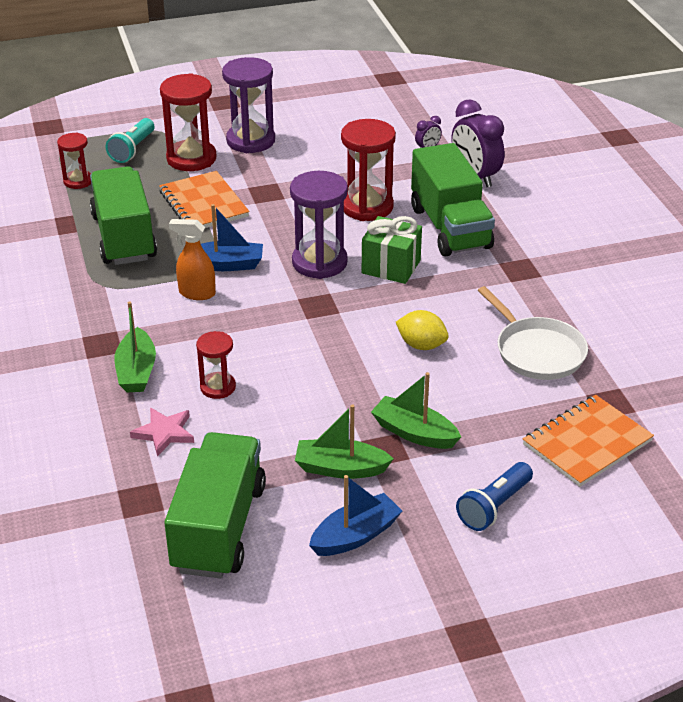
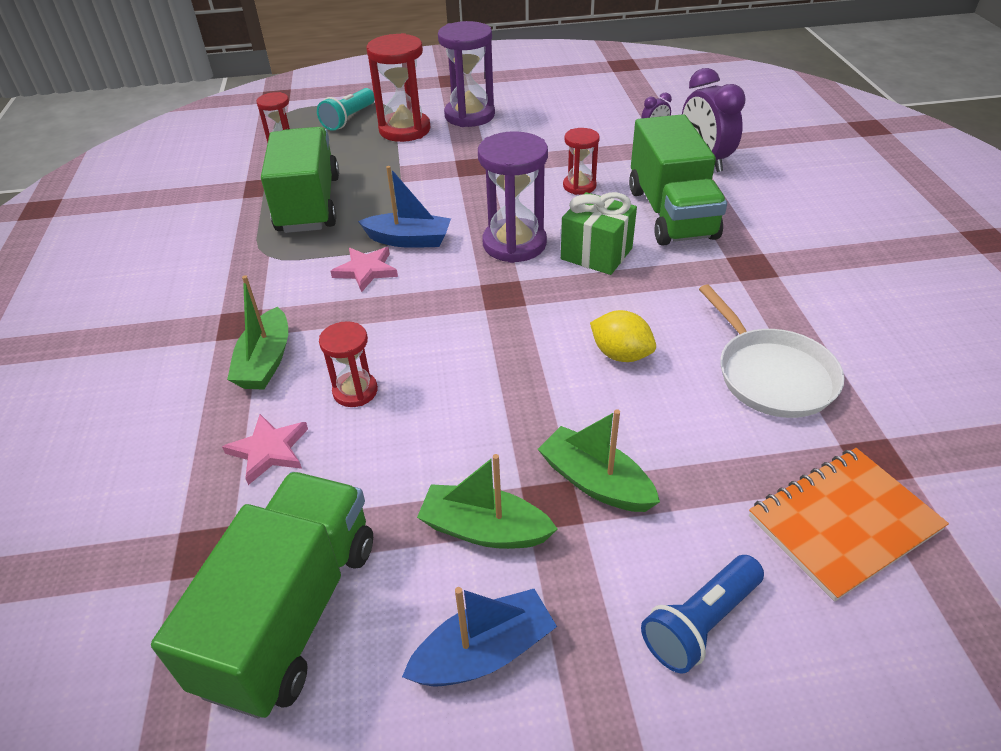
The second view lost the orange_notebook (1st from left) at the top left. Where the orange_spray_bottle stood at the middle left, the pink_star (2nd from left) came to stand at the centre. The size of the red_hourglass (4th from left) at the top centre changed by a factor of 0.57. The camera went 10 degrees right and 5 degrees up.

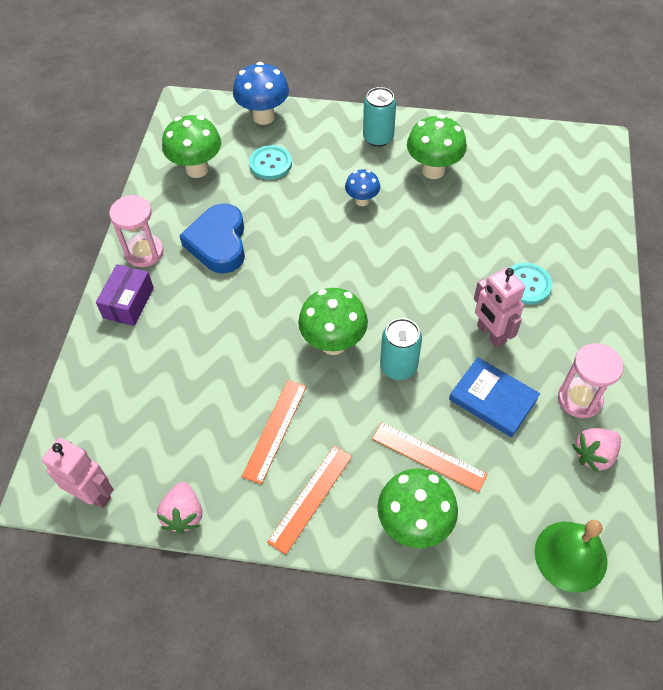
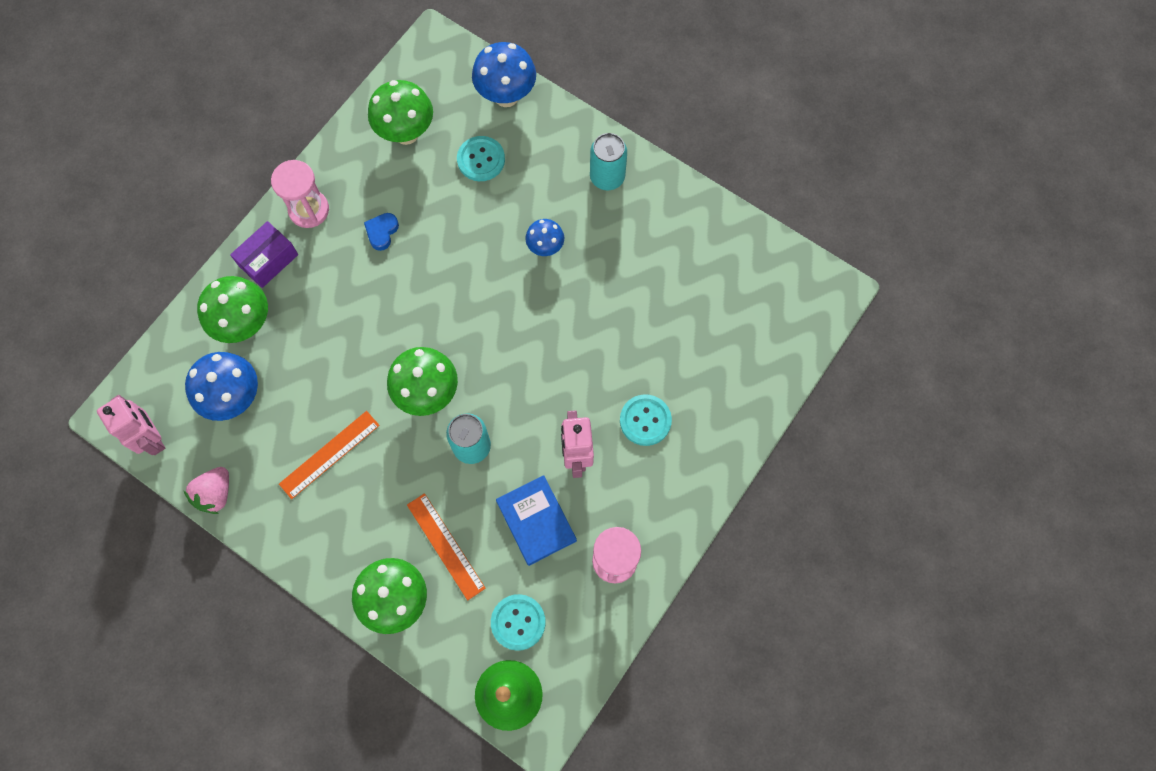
The second view lost the orange_ruler (2nd from left) at the bottom centre. The second view lost the pink_strawberry (2nd from left) at the middle right. The second view gained the blue_mushroom (1st from left) at the middle left. The second view gained the turquoise_button (2nd from left) at the bottom centre. The green_mushroom (4th from left in the first image) ended up elsewhere, having gone from the top centre to the middle left. The size of the blue_heart at the middle left changed by a factor of 0.48. The camera went 25 degrees right and 15 degrees up.

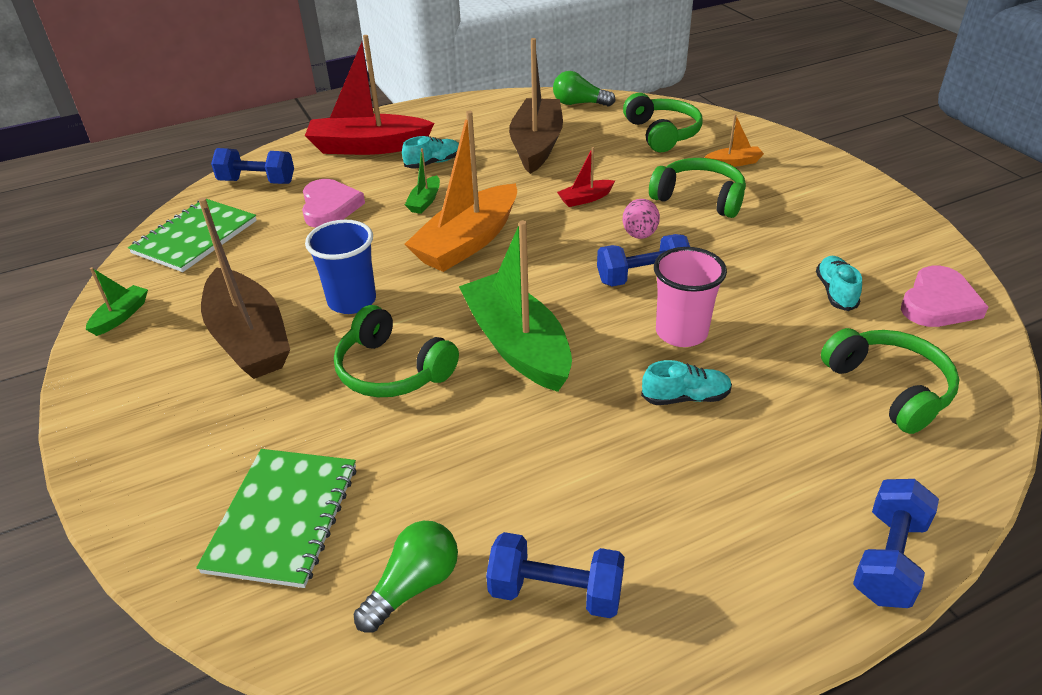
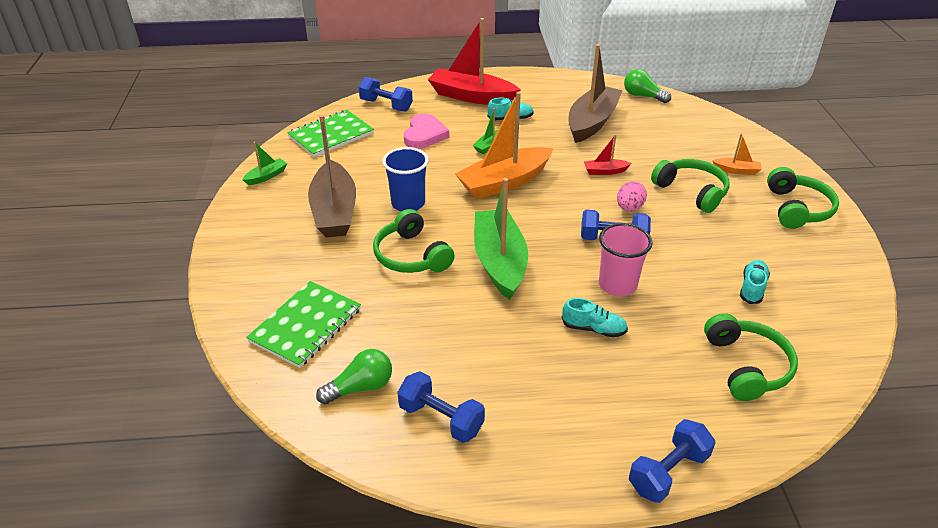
The second view lost the pink_heart (2nd from left) at the middle right. The green_headphones (2nd from left in the first image) ended up elsewhere, having gone from the top centre to the middle right. The camera went 20 degrees right and 0 degrees up.

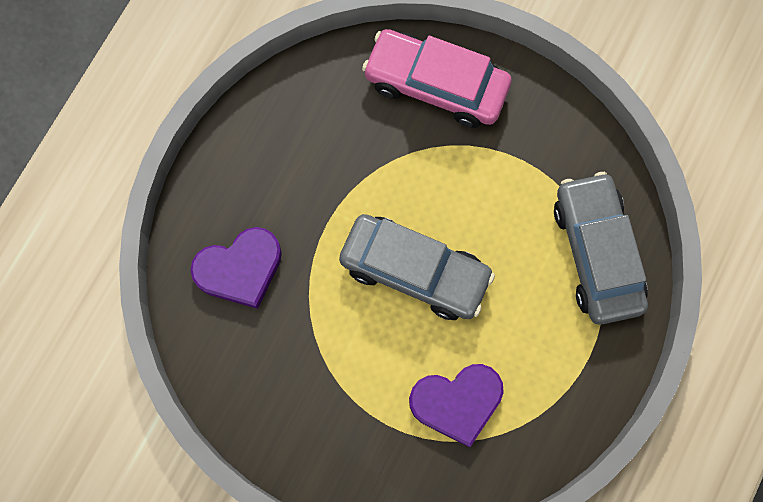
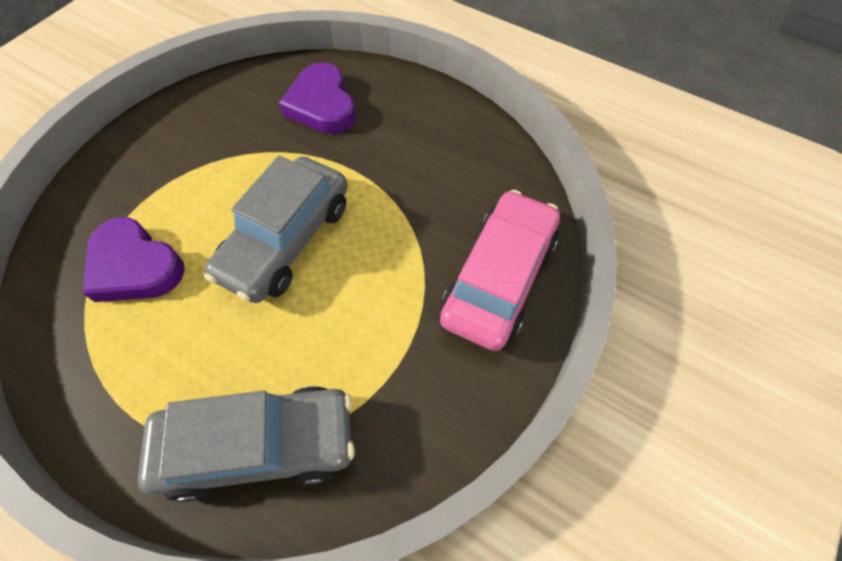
The purple_heart (2nd from left in the first image) at the bottom centre ended up facing another way, 45 degrees counterclockwise from before. The camera went 95 degrees right and 15 degrees down.

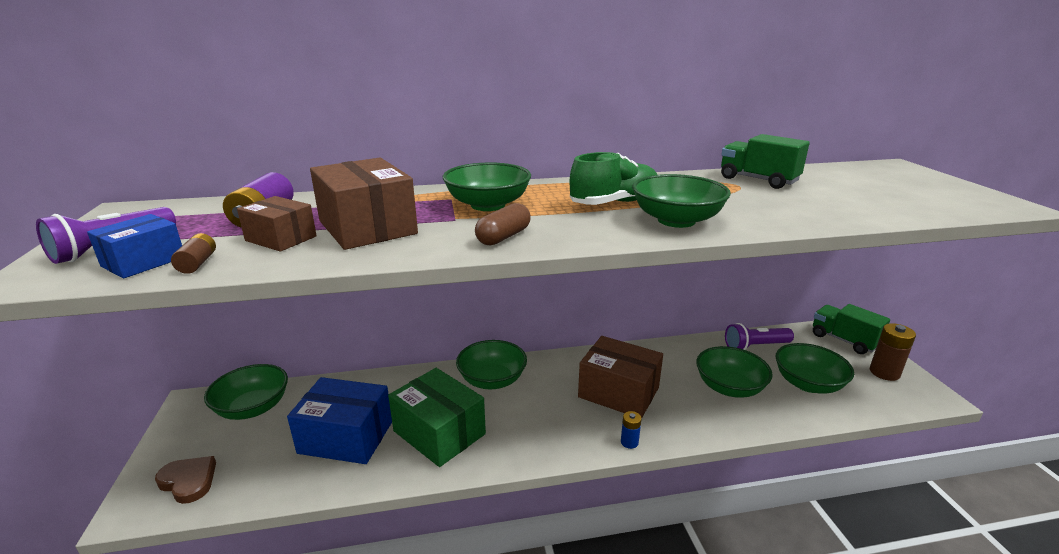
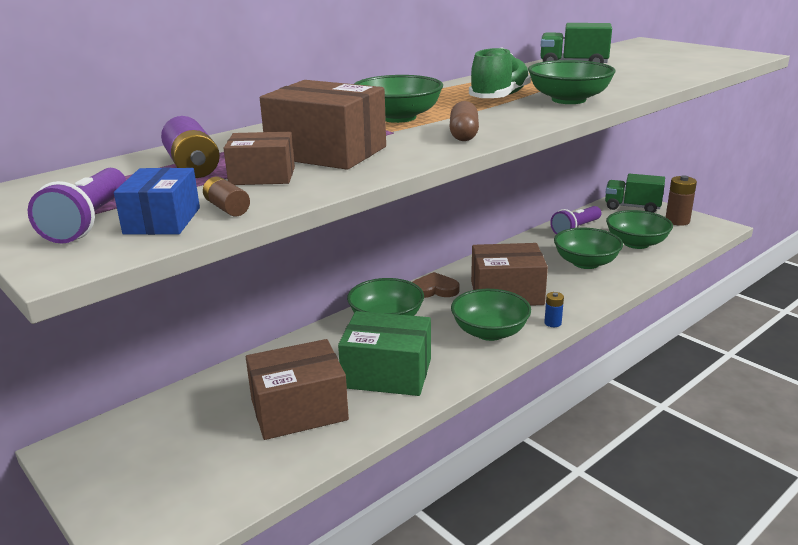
The brown_heart ended up elsewhere, having gone from the bottom left to the centre. The green_bowl (1st from left in the first image) ended up elsewhere, having gone from the bottom left to the centre. What was the blue_box (2nd from left) at the bottom left turned into the brown_box (2nd from left) at the bottom centre. The camera went 30 degrees left and 0 degrees up.

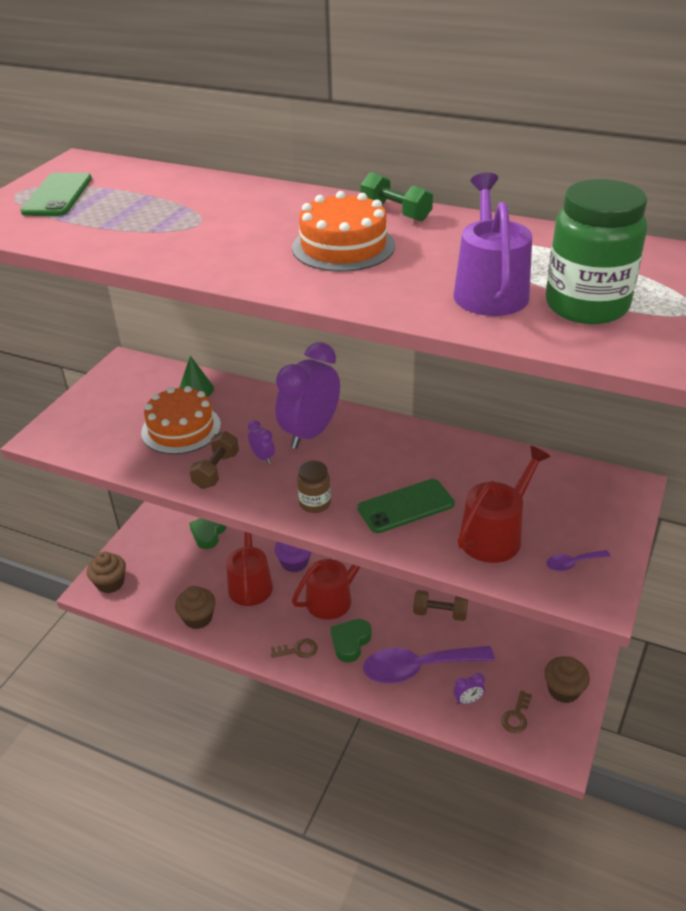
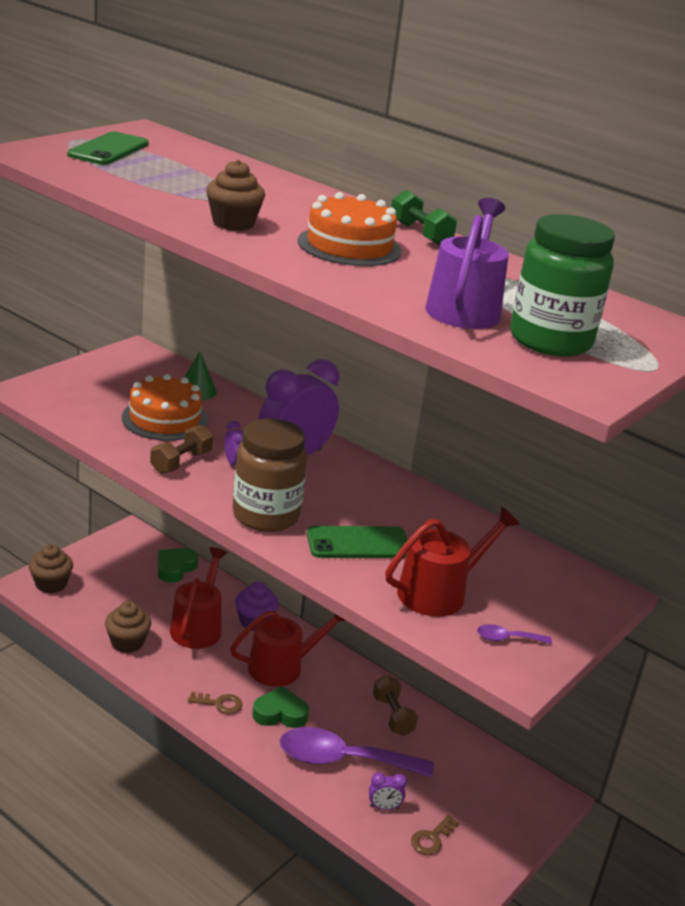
The brown_cupcake (3rd from left) ended up elsewhere, having gone from the bottom right to the top centre. The green_heart (2nd from left) at the bottom centre ended up facing another way, 45 degrees clockwise from before. The brown_dumbbell (2nd from left) at the centre ended up facing another way, 45 degrees clockwise from before. The size of the brown_jar at the centre changed by a factor of 1.95. The camera went 10 degrees right and 10 degrees down.

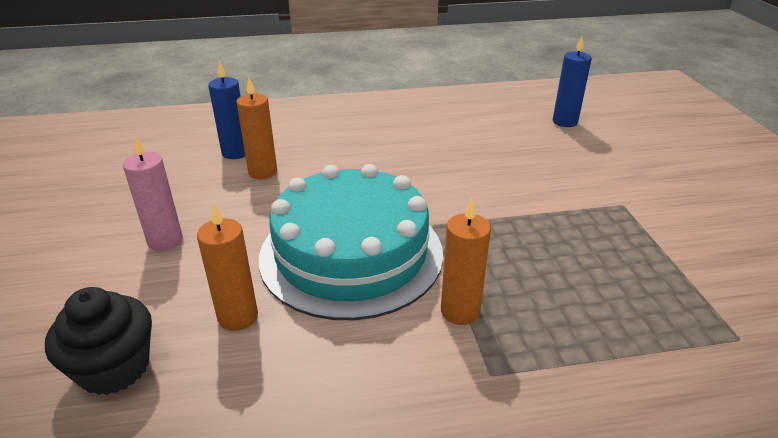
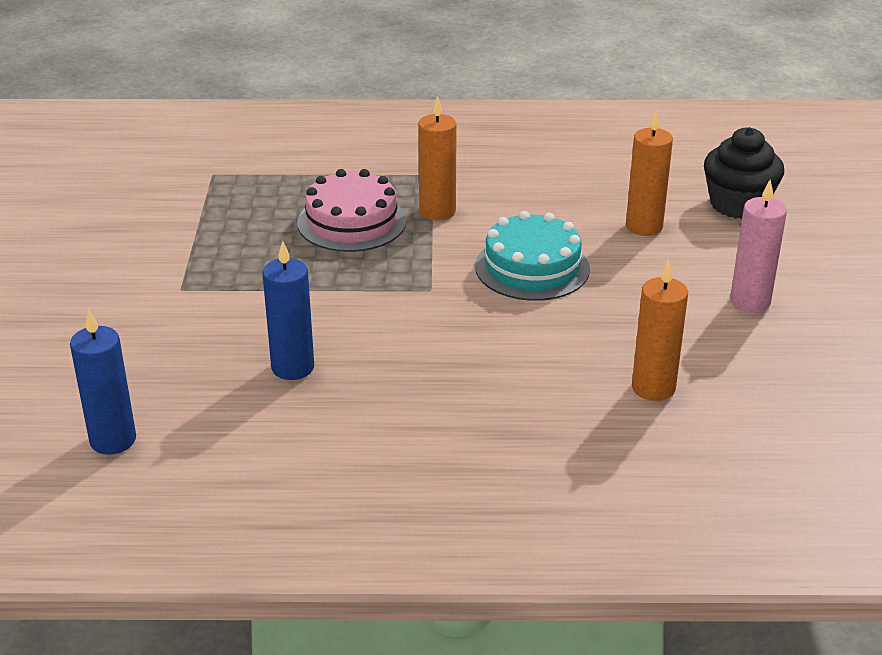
The second view gained the pink_cake at the top centre. The blue_candle (1st from left in the first image) ended up elsewhere, having gone from the top left to the middle left. The size of the turquoise_cake at the centre changed by a factor of 0.56. The camera went 170 degrees left and 0 degrees up.

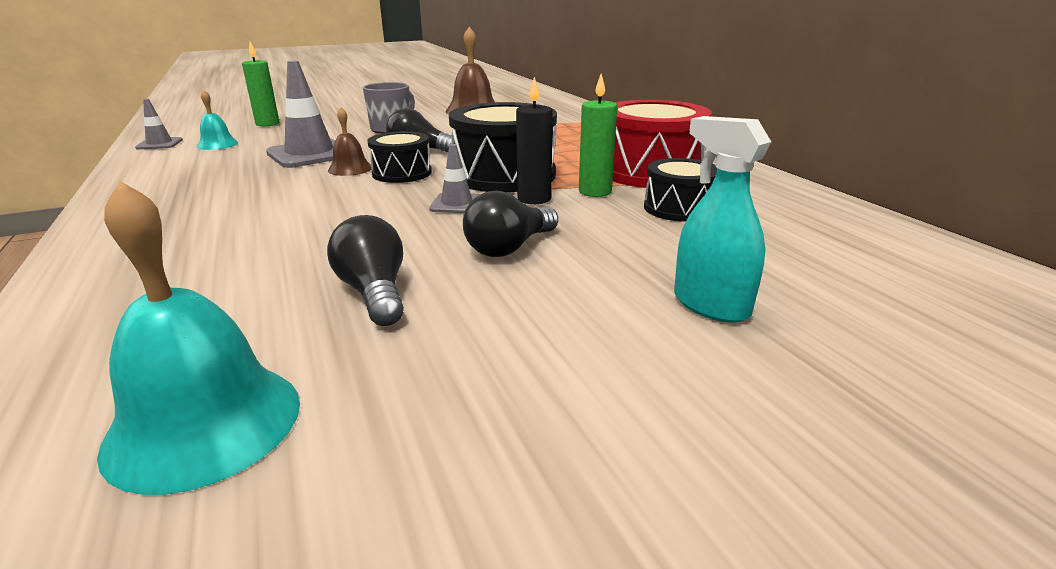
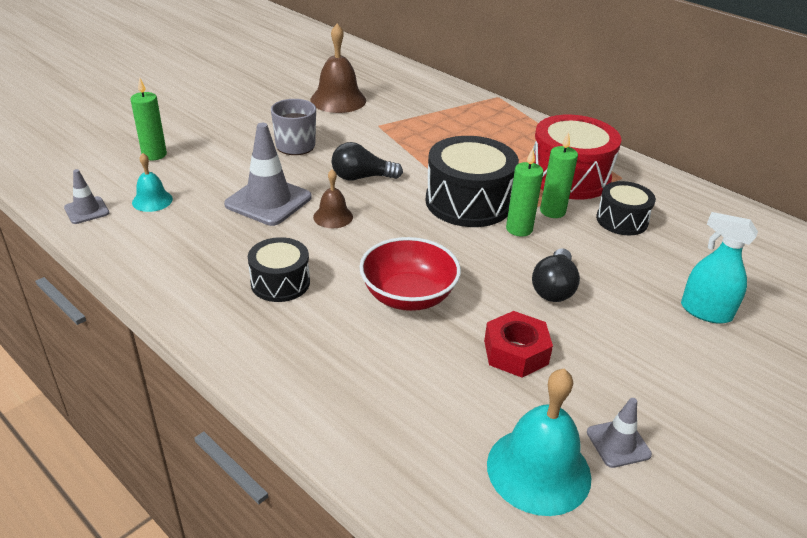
The second view gained the red_bowl at the centre. The black_drum (1st from left) ended up elsewhere, having gone from the top centre to the centre. The grey_traffic_cone (3rd from left) ended up elsewhere, having gone from the top centre to the bottom right. Where the black_light_bulb (1st from left) stood at the centre, the red_nut came to stand at the centre. What was the black_candle at the top centre turned into the green_candle (2nd from left) at the centre. The camera went 25 degrees left and 10 degrees up.

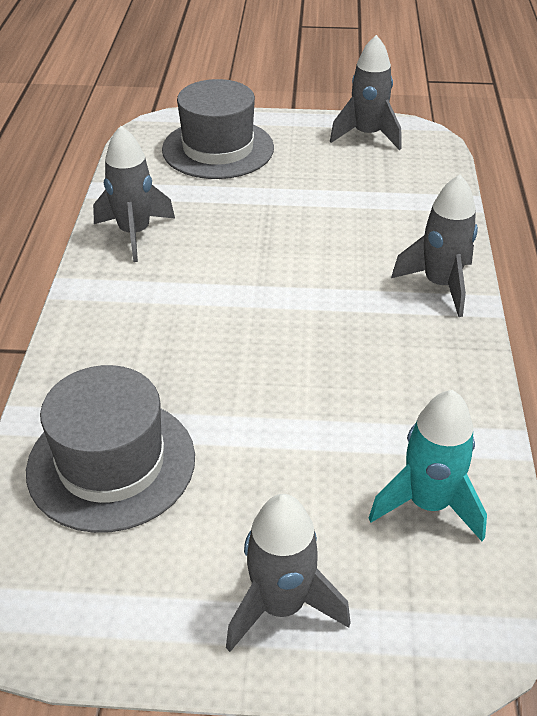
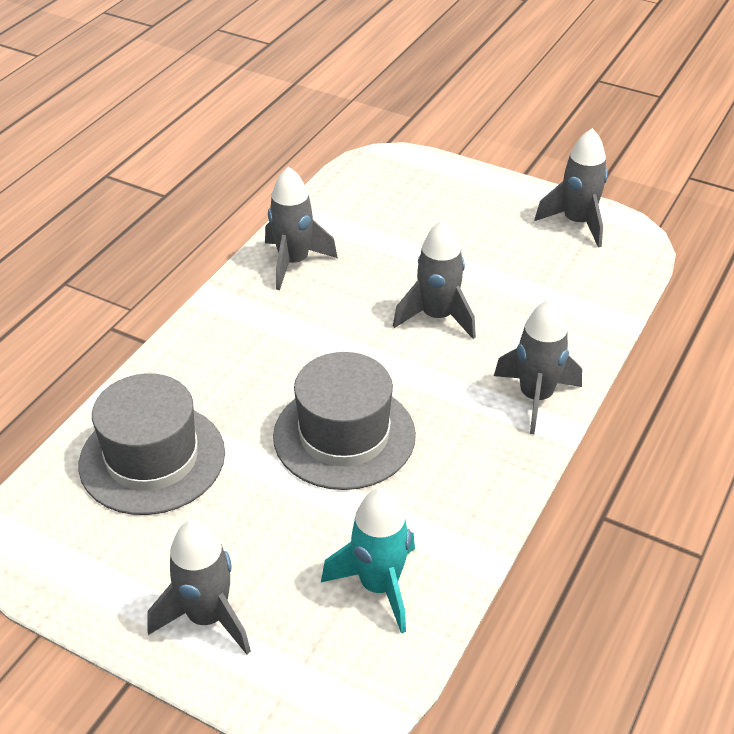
The second view gained the grey_rocket (3rd from left) at the centre. The grey_hat (2nd from left) ended up elsewhere, having gone from the top centre to the centre. The camera went 25 degrees right and 0 degrees up.

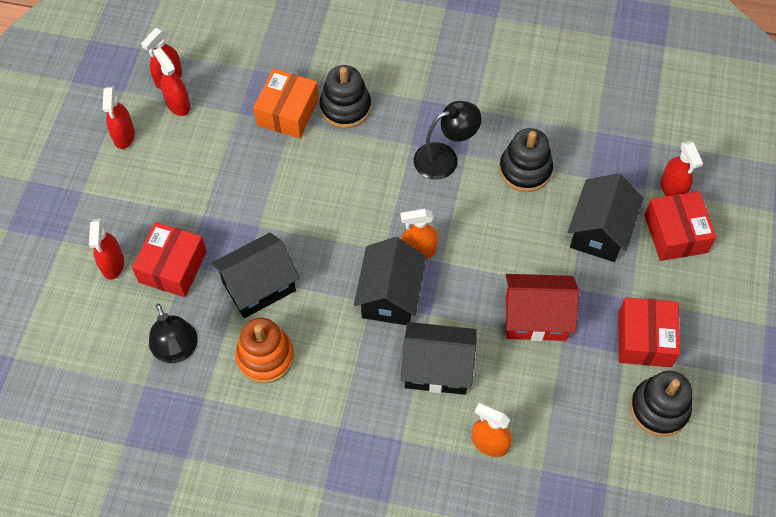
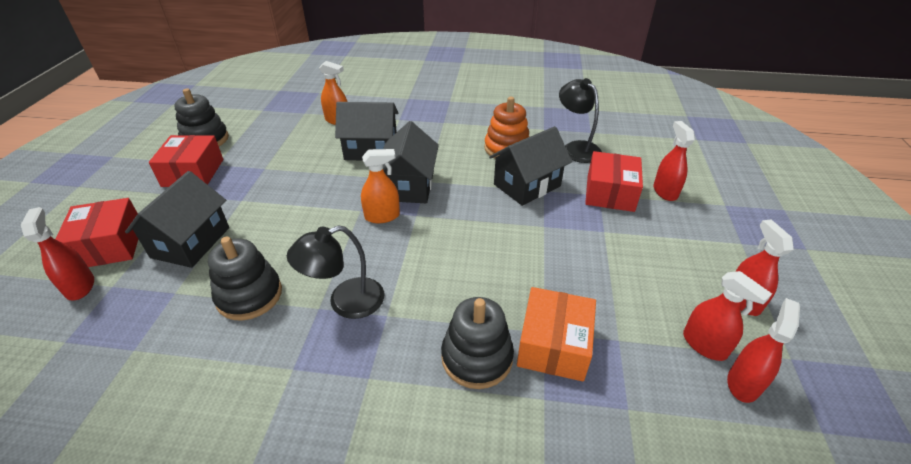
The second view lost the red_house at the middle right. The camera went 175 degrees right and 20 degrees down.

